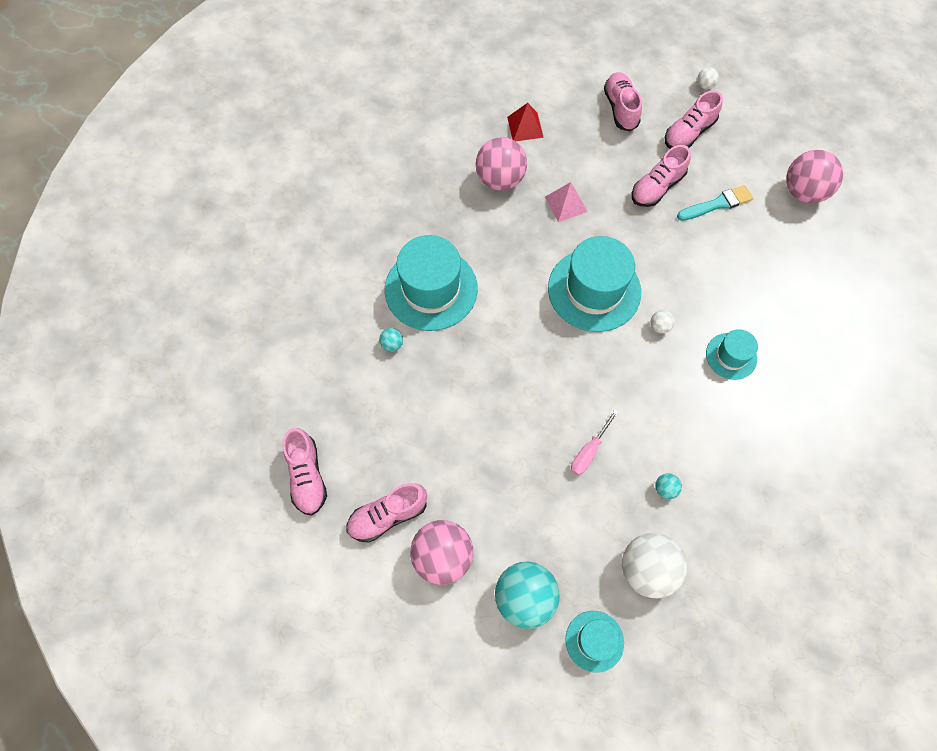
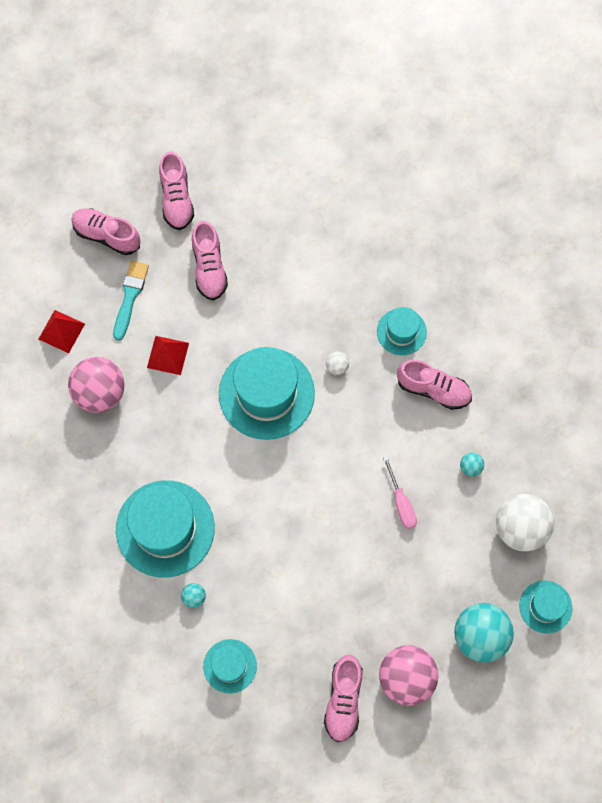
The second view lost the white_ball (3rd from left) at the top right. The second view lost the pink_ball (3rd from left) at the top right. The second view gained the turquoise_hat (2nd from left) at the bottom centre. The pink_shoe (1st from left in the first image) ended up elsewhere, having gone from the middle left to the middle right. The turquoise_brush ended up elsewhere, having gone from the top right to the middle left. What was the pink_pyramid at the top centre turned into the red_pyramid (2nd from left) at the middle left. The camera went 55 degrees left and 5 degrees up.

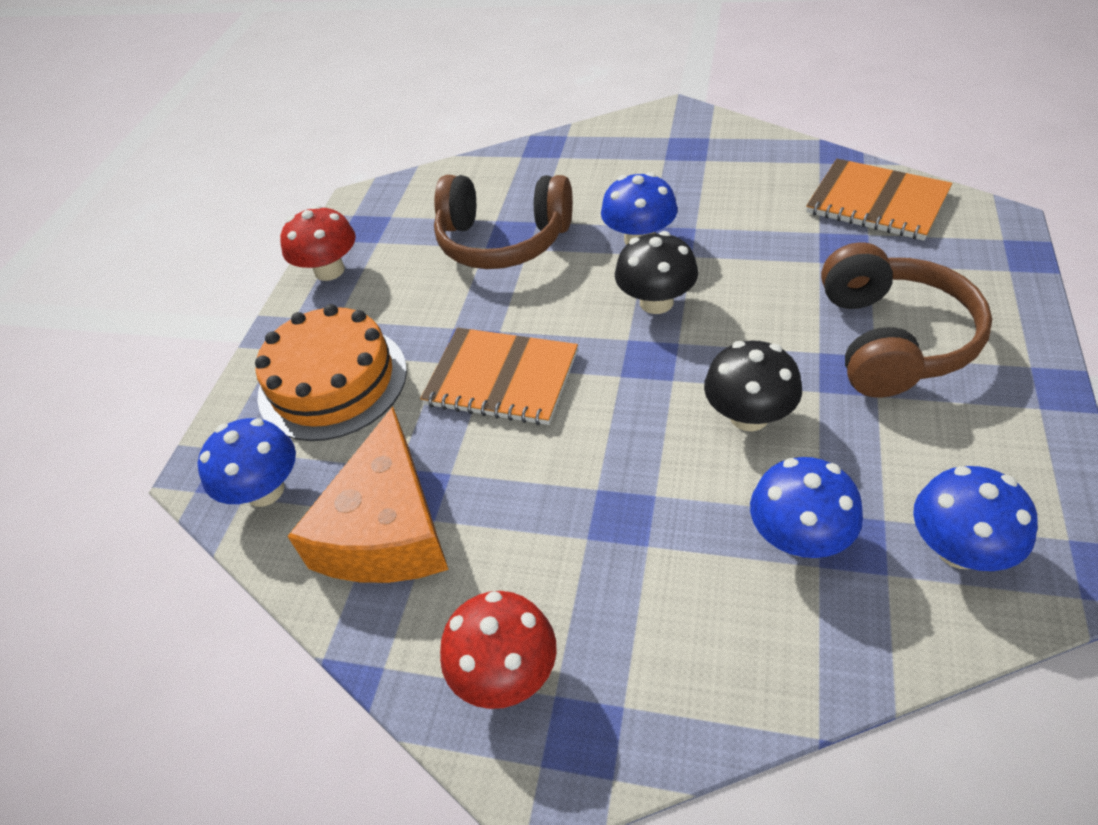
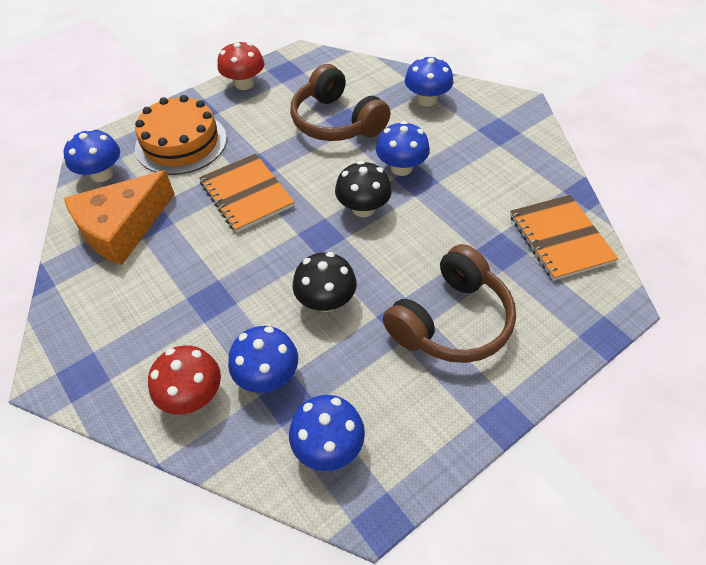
The second view gained the blue_mushroom (5th from left) at the top centre. The red_mushroom (2nd from left in the first image) ended up elsewhere, having gone from the bottom centre to the bottom left. The camera went 35 degrees right and 5 degrees up.

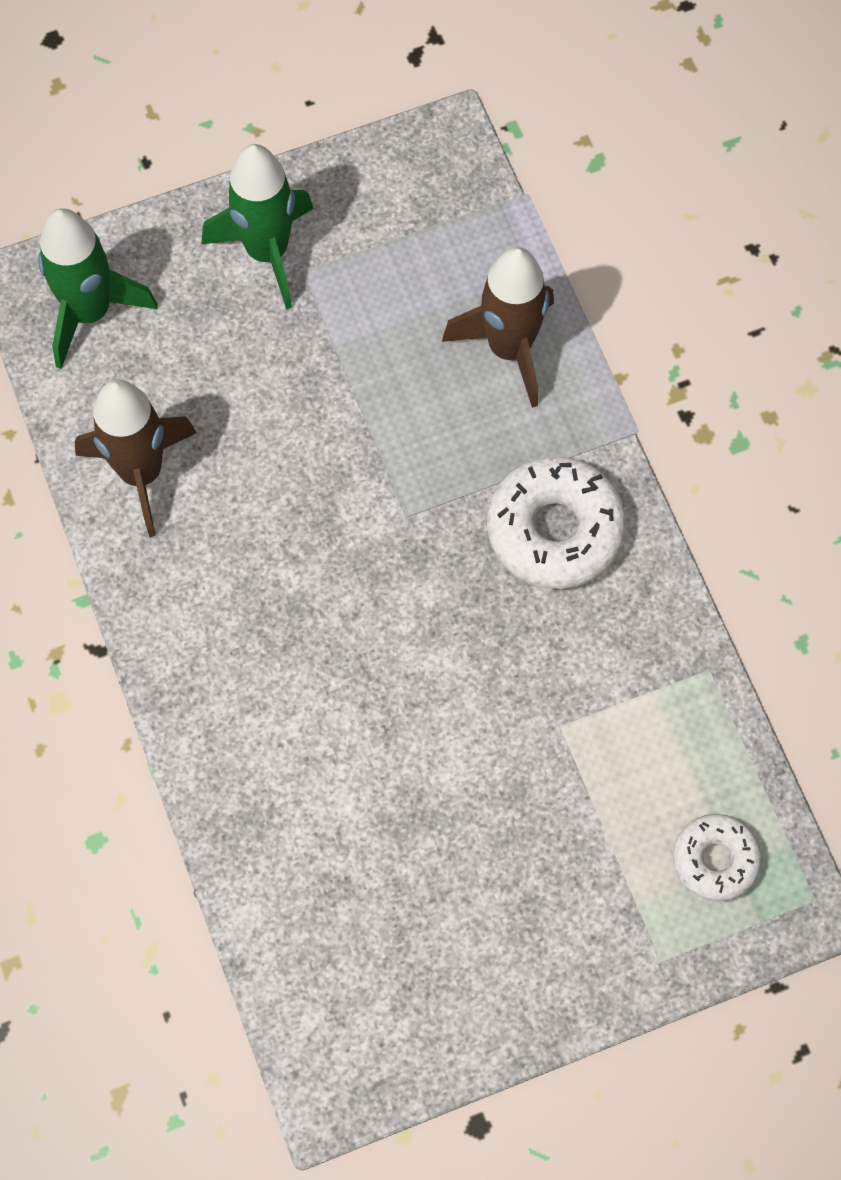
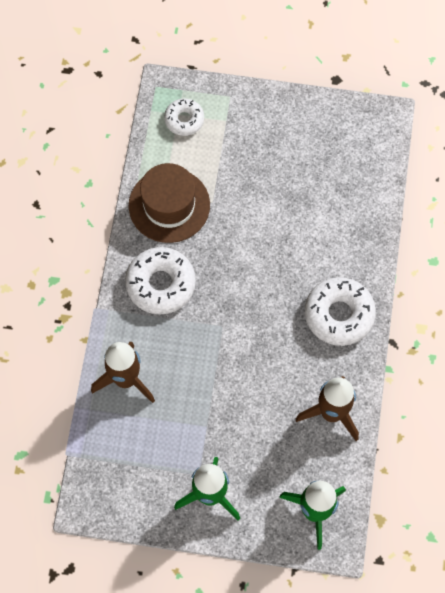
The second view gained the brown_hat at the centre. The second view gained the white_donut (3rd from left) at the middle right. The camera went 150 degrees left and 0 degrees up.

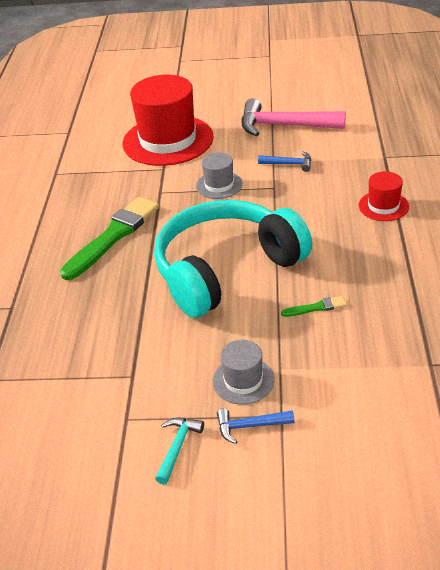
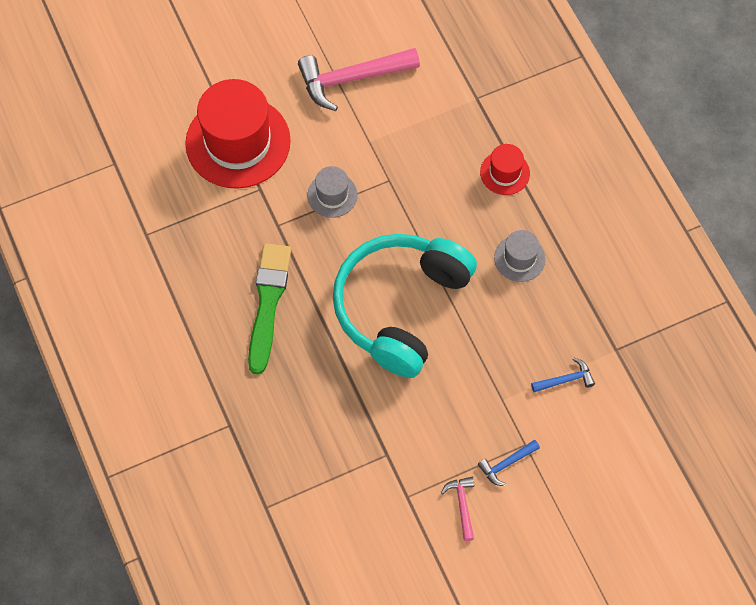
The second view lost the green_brush (2nd from left) at the middle right. The grey_hat (2nd from left) ended up elsewhere, having gone from the centre to the middle right. The blue_hammer (2nd from left) ended up elsewhere, having gone from the top centre to the middle right. What was the turquoise_hammer at the bottom centre turned into the pink_hammer (2nd from left) at the bottom centre. The camera went 30 degrees left and 25 degrees up.

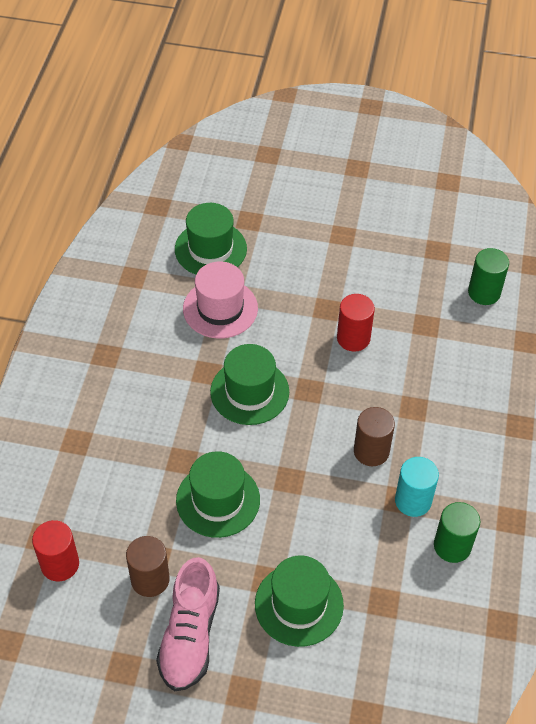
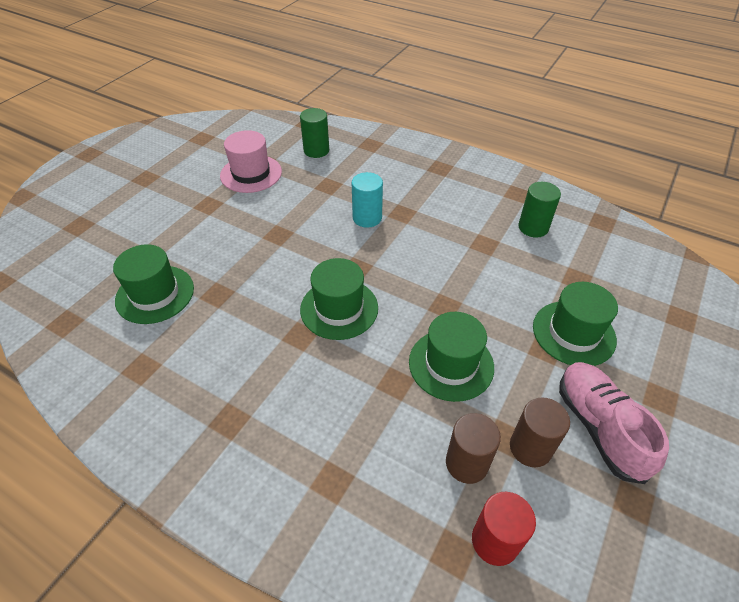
The second view lost the red_cylinder (2nd from left) at the centre. The pink_hat ended up elsewhere, having gone from the centre to the top centre. The brown_cylinder (2nd from left in the first image) ended up elsewhere, having gone from the middle right to the bottom centre. The turquoise_cylinder ended up elsewhere, having gone from the bottom right to the top centre. The pink_shoe at the bottom centre ended up facing another way, 135 degrees counterclockwise from before. The camera went 70 degrees left and 5 degrees down.

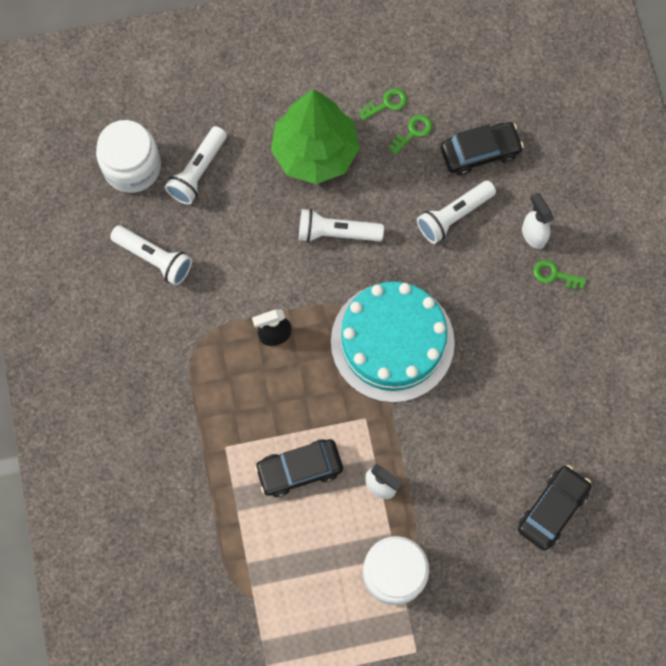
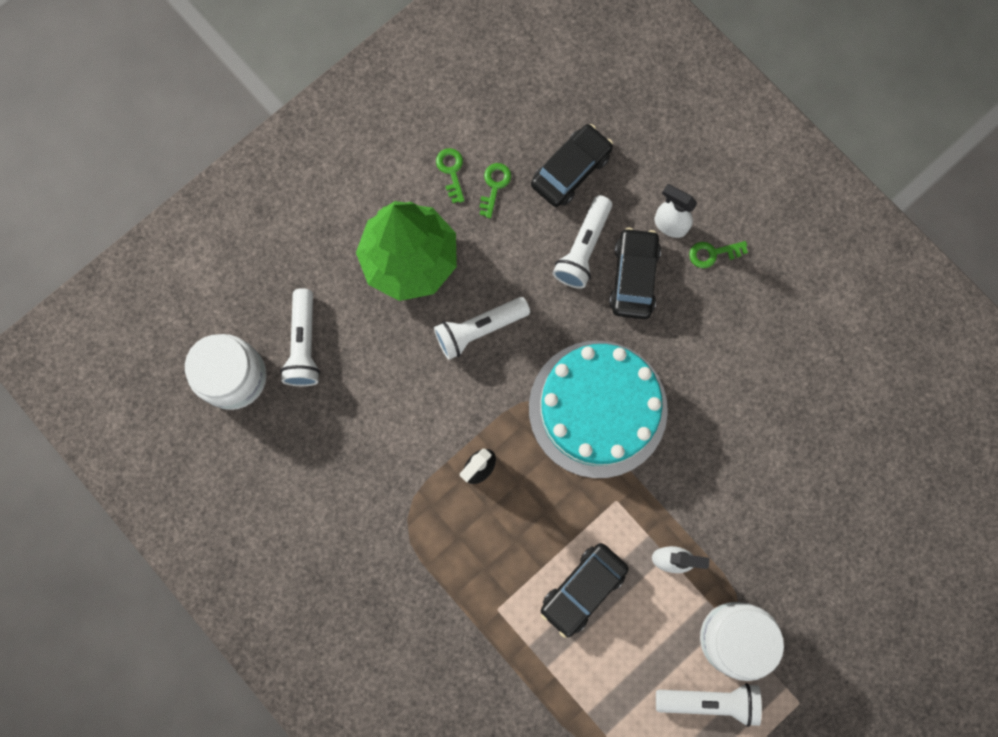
The white_flashlight (1st from left in the first image) ended up elsewhere, having gone from the middle left to the bottom right. The black_car (3rd from left) ended up elsewhere, having gone from the bottom right to the centre. The green_key (1st from left) at the top centre ended up facing another way, 45 degrees counterclockwise from before. The camera went 30 degrees left and 5 degrees up.

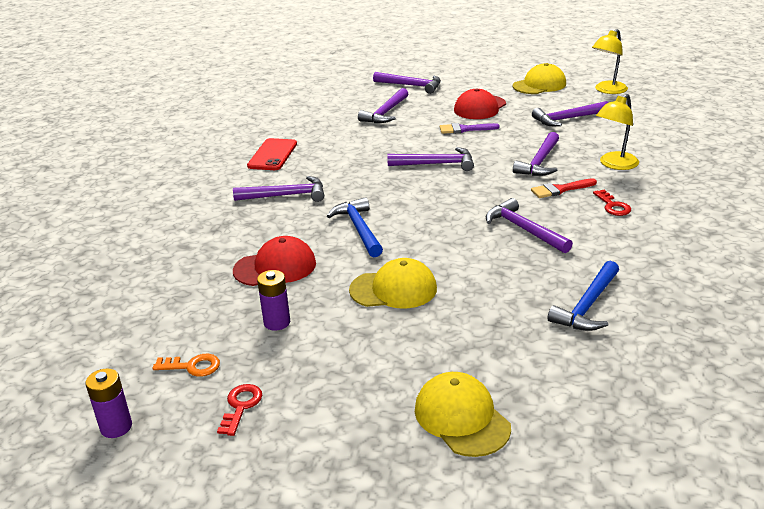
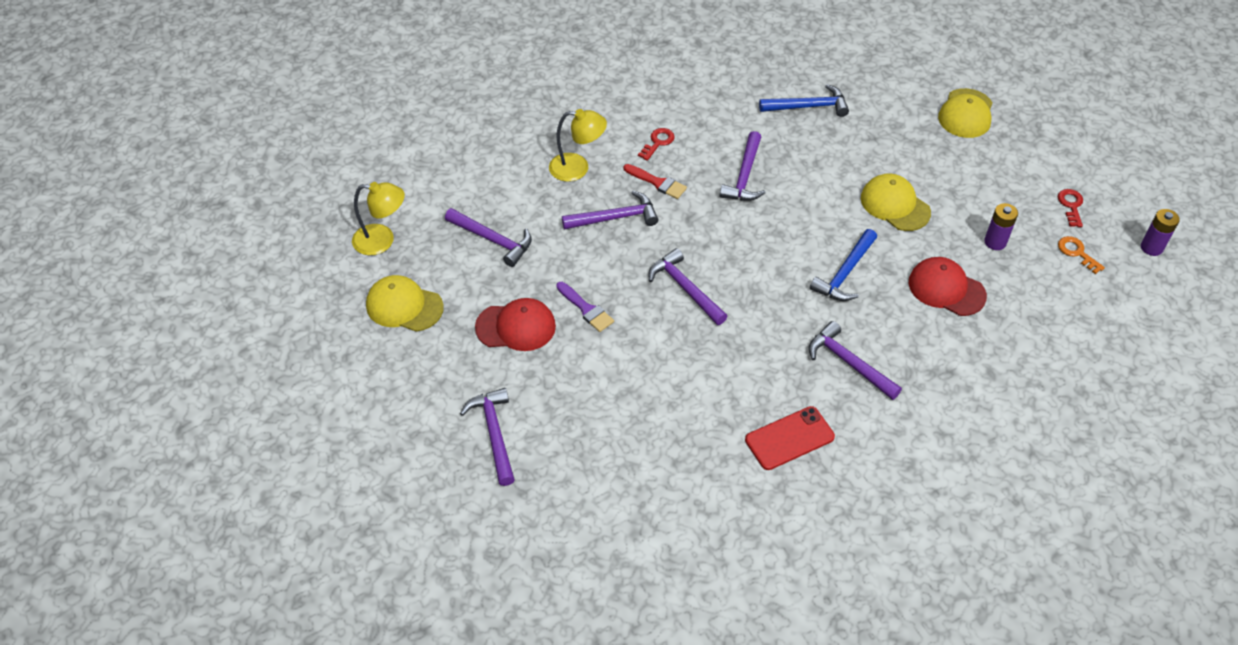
The second view lost the purple_hammer (2nd from left) at the top centre. The red_key (1st from left in the first image) at the bottom left ended up facing another way, 120 degrees clockwise from before. The camera went 130 degrees left and 20 degrees up.

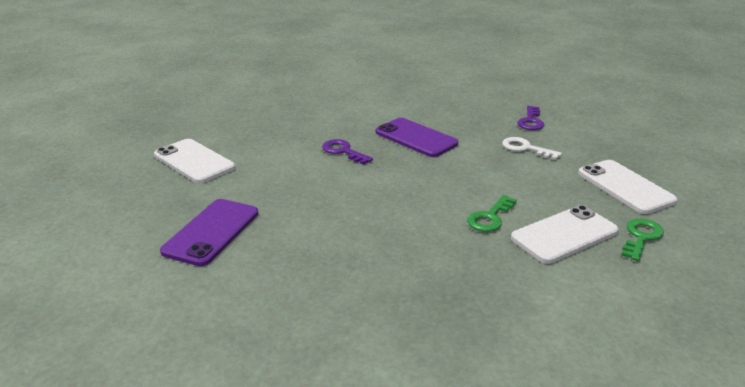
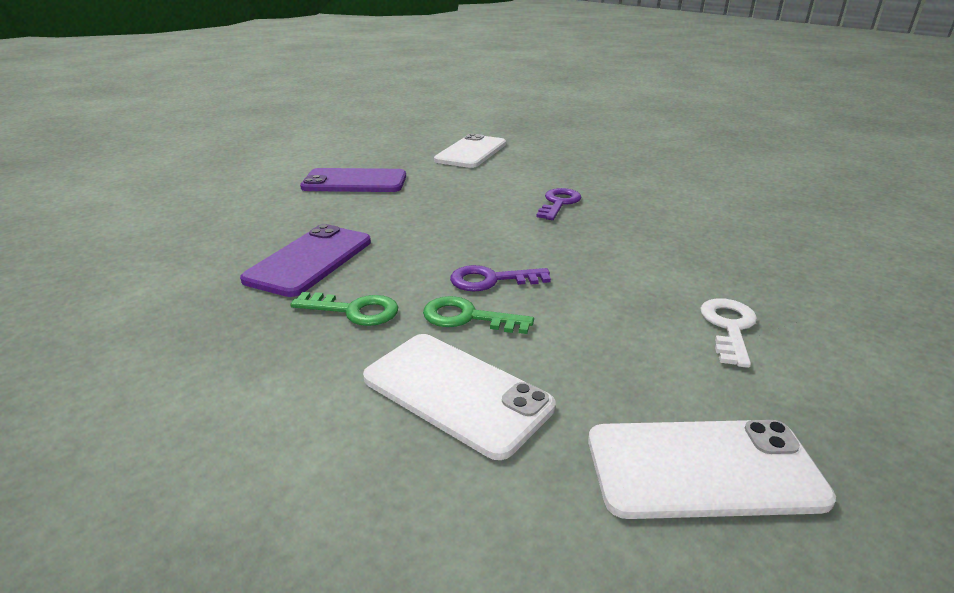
The purple_phone (2nd from left in the first image) ended up elsewhere, having gone from the centre to the middle left. The purple_key (2nd from left in the first image) ended up elsewhere, having gone from the top right to the centre. The green_key (2nd from left in the first image) ended up elsewhere, having gone from the middle right to the centre. The white_phone (3rd from left) at the middle right ended up facing another way, 45 degrees clockwise from before. The camera went 70 degrees right and 0 degrees up.

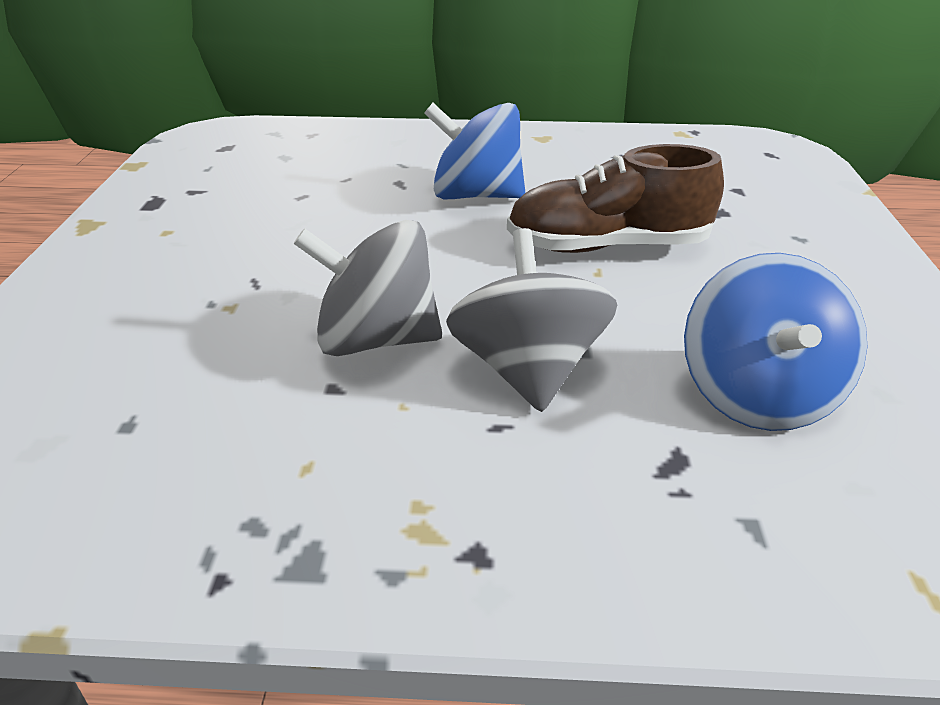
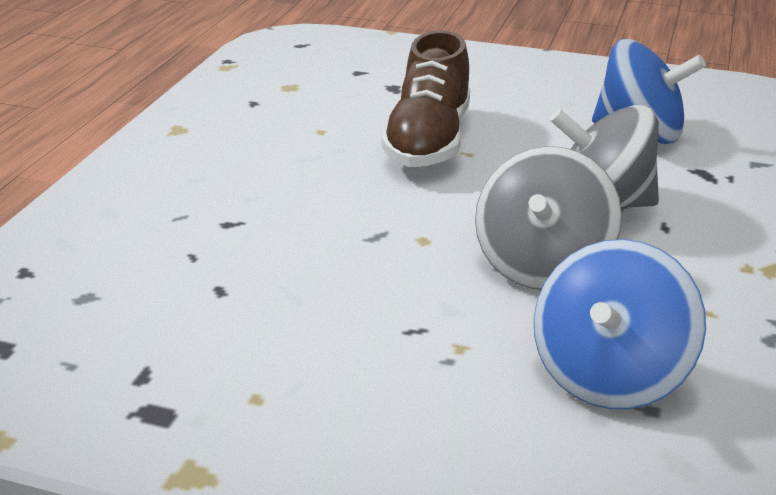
The blue_spinning_top (1st from left) ended up elsewhere, having gone from the top centre to the middle right. The camera went 75 degrees left and 5 degrees down.

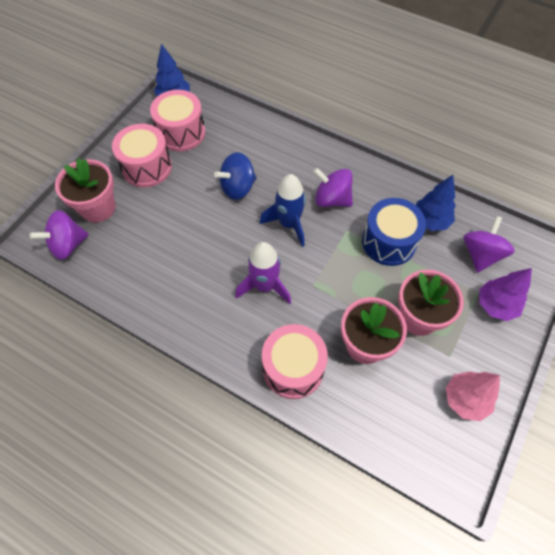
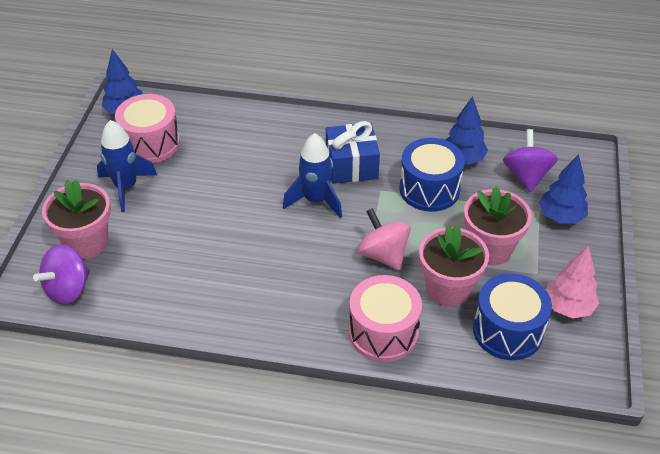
The second view lost the blue_spinning_top at the top centre. The second view lost the purple_rocket at the centre. The second view gained the pink_spinning_top at the centre. The second view gained the blue_drum (2nd from left) at the bottom right. Where the pink_drum (1st from left) stood at the top left, the blue_rocket (1st from left) came to stand at the middle left. Where the purple_spinning_top (2nd from left) stood at the centre, the blue_gift came to stand at the centre. What was the purple_tree at the middle right turned into the blue_tree (3rd from left) at the middle right. The camera went 20 degrees left and 15 degrees down.

